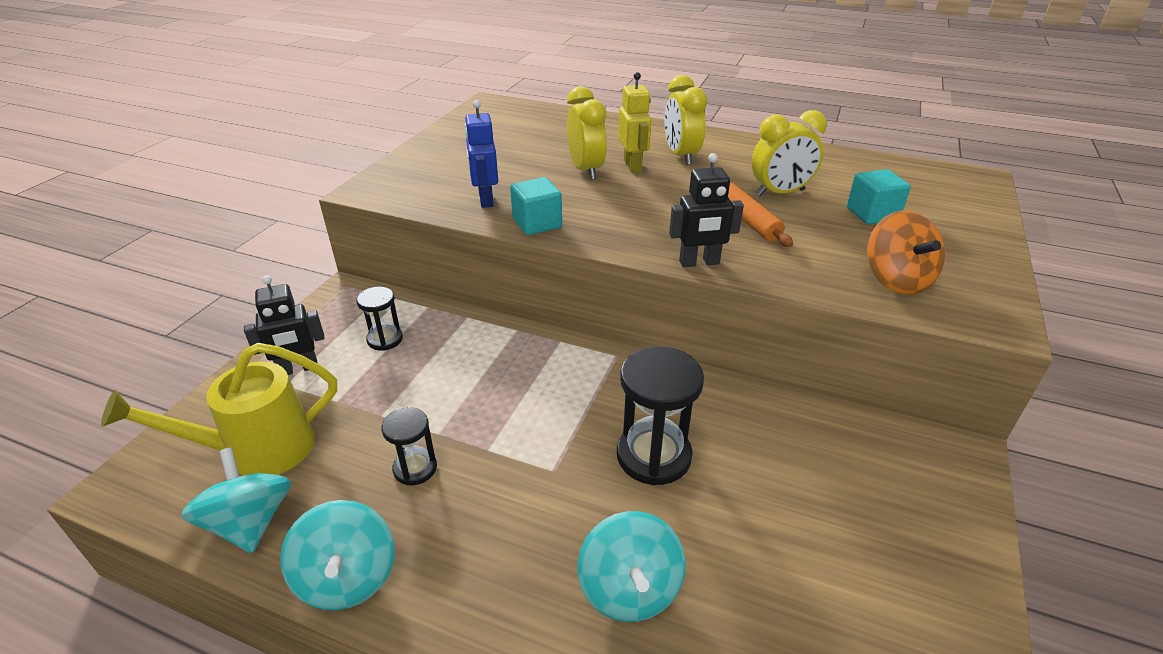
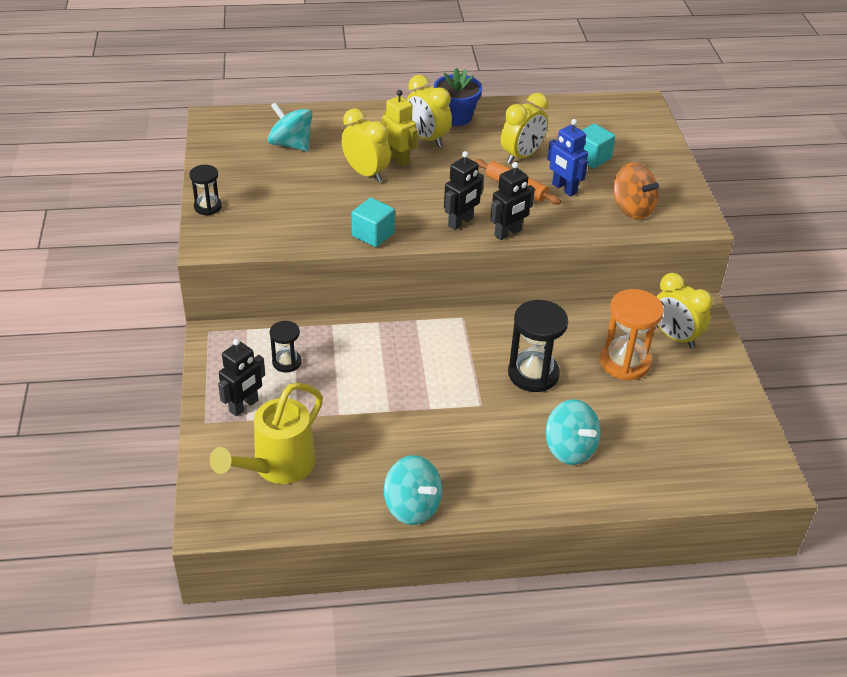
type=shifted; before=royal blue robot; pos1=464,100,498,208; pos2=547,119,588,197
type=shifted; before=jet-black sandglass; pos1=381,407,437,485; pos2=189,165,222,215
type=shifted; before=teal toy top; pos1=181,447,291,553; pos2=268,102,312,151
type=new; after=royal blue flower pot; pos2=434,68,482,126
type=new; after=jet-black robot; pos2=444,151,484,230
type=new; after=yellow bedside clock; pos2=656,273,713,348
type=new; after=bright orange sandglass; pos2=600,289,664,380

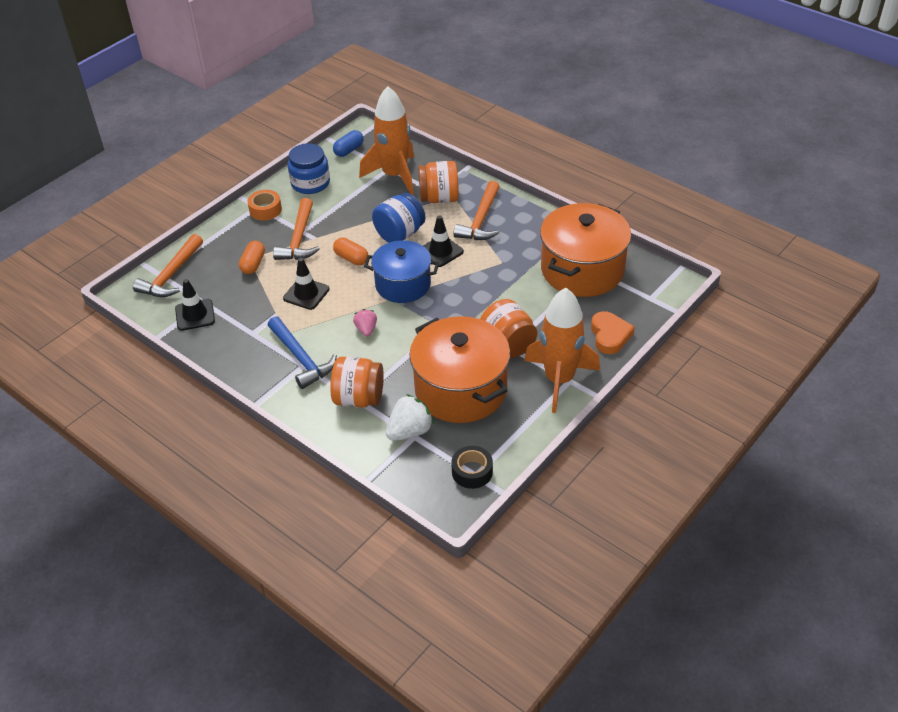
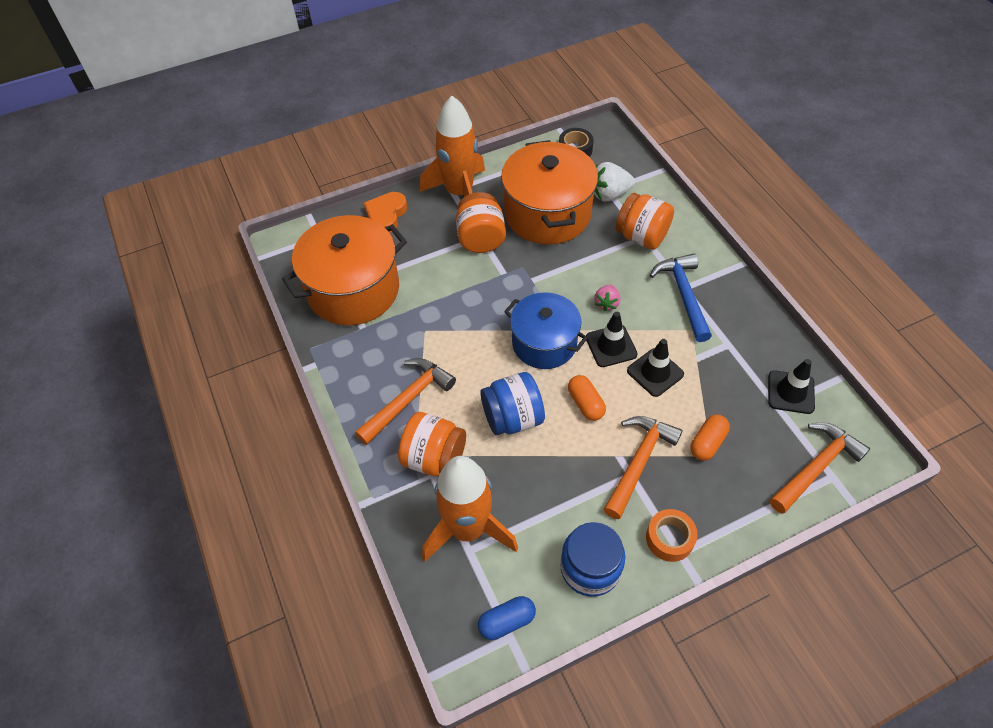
type=shifted; before=jet-black traffic cone; pos1=423,216,464,267; pos2=586,312,638,367

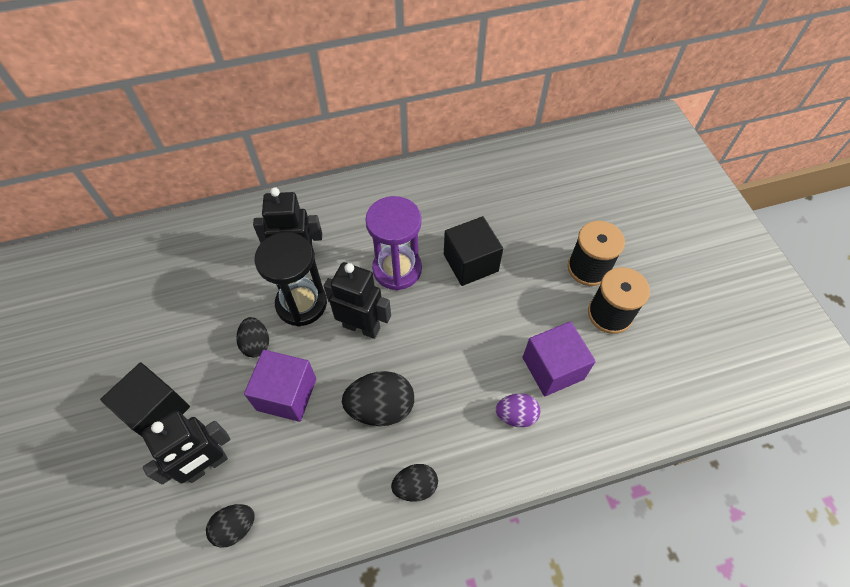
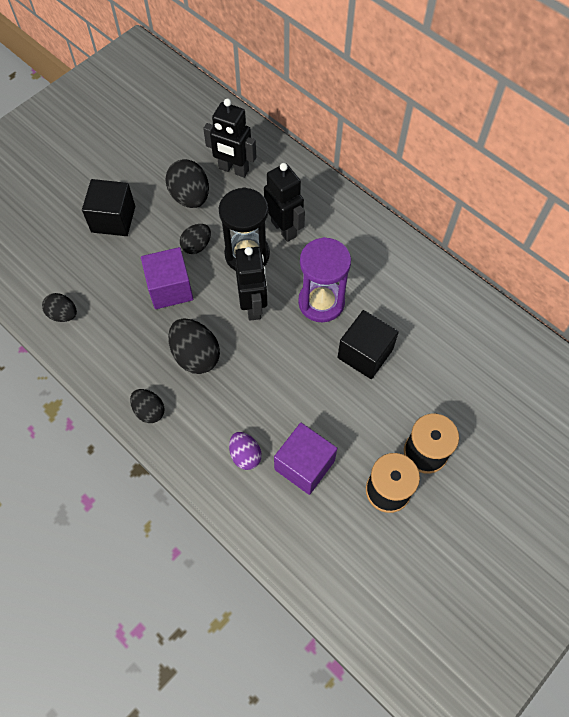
type=shifted; before=jet-black robot; pos1=142,411,230,484; pos2=203,99,256,178
type=new; after=jet-black toy egg; pos2=165,159,209,208

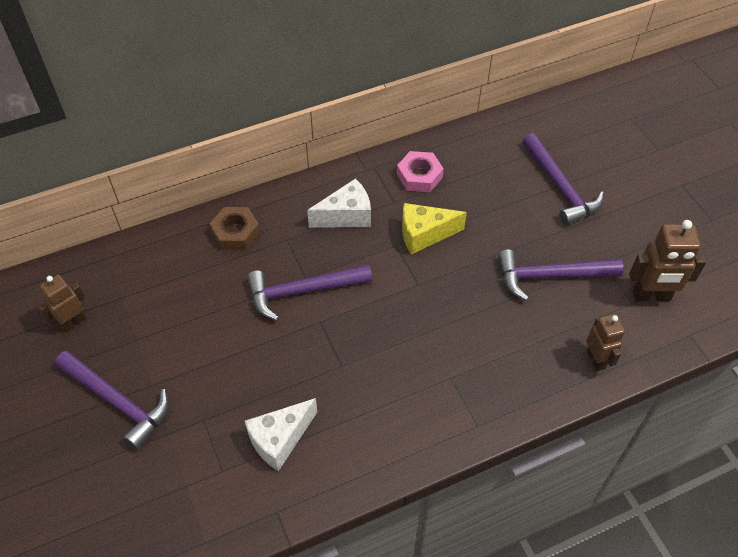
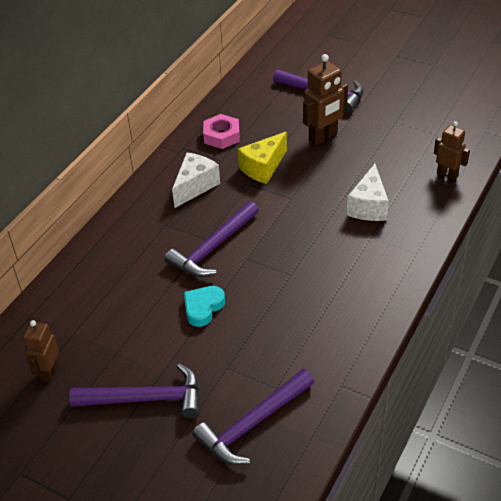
type=gone; before=russet nut; pos1=210,207,260,250
type=shifted; before=russet robot; pos1=629,220,706,301; pos2=303,54,348,145
type=shifted; before=violet hammer; pos1=498,249,623,301; pos2=192,369,314,465
type=shifted; before=snow-white cheese; pos1=245,398,317,471; pos2=347,164,389,221
type=new; after=teal heart; pos2=184,286,225,327

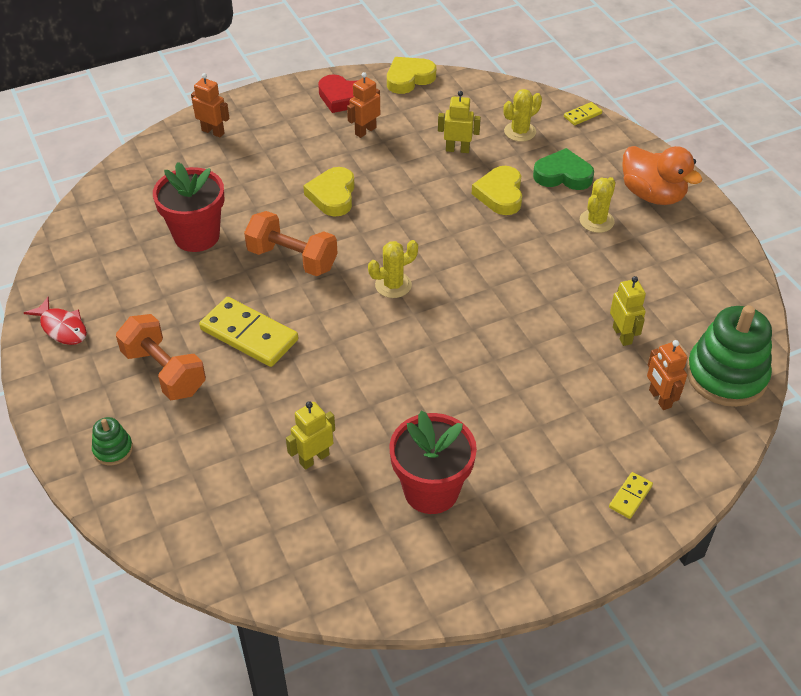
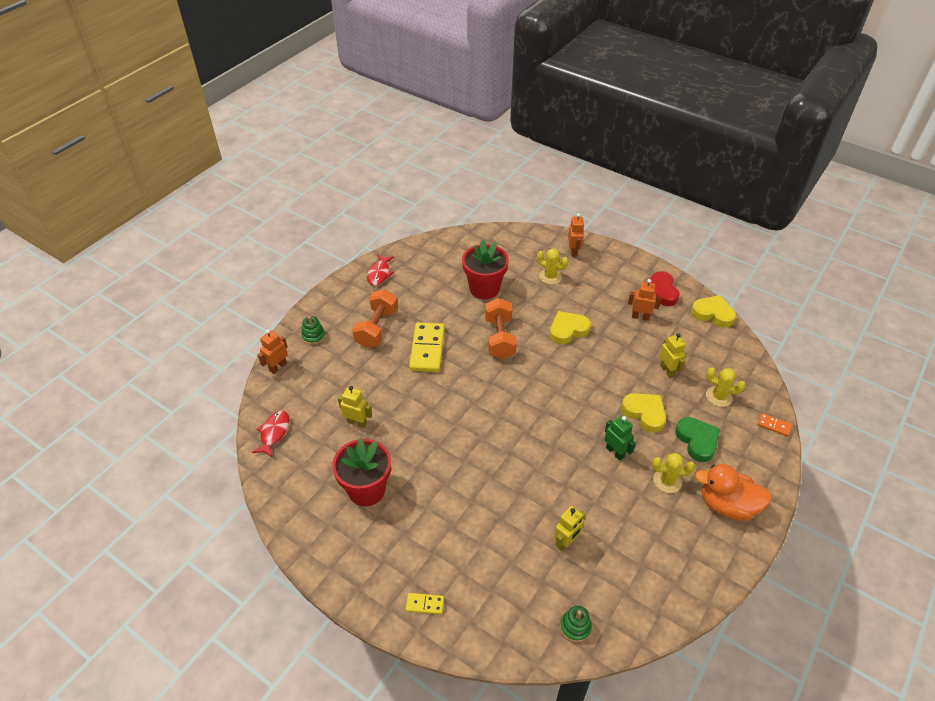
type=repainted; before=yellow domino tile; after=bright orange domino tile; pos1=564,102,602,126; pos2=757,413,792,437
type=rotated; before=bright orange toy duck; pos1=623,146,702,205; pos2=695,464,772,521; turn=90
type=rotated; before=yellow heart; pos1=472,166,522,215; pos2=621,393,666,433; turn=75
type=shifted; before=yellow prickly plant; pos1=368,240,418,298; pos2=537,248,568,284
type=scaled; before=emerald ring stacker; pos1=686,305,772,407; pos2=560,606,592,642; scale=0.46
type=shifted; before=bright orange robot; pos1=647,340,688,410; pos2=258,330,288,374
type=new; after=red fish; pos2=252,411,289,458
type=new; after=emerald robot; pos2=604,416,636,461

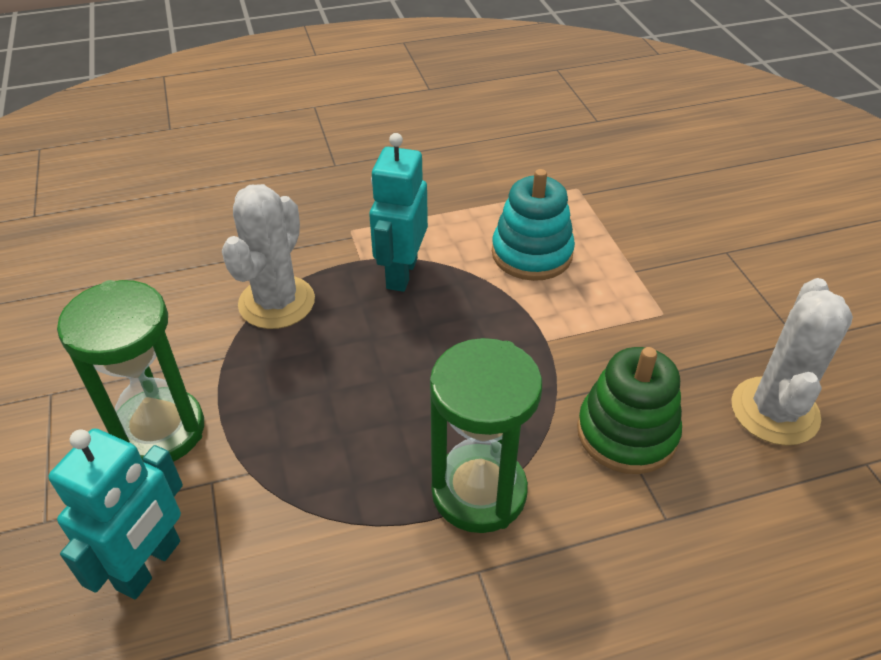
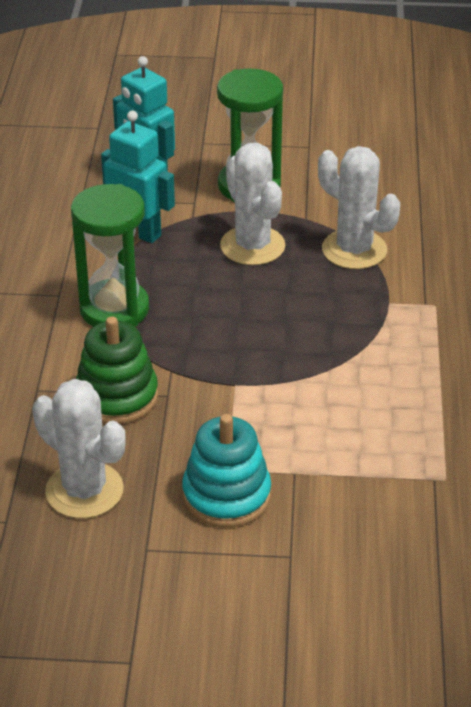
type=shifted; before=teal robot; pos1=369,133,428,292; pos2=101,111,175,243
type=shifted; before=teal ring stacker; pos1=492,169,575,281; pos2=182,414,271,527
type=new; after=snow-white prickly plant; pos2=220,143,285,265

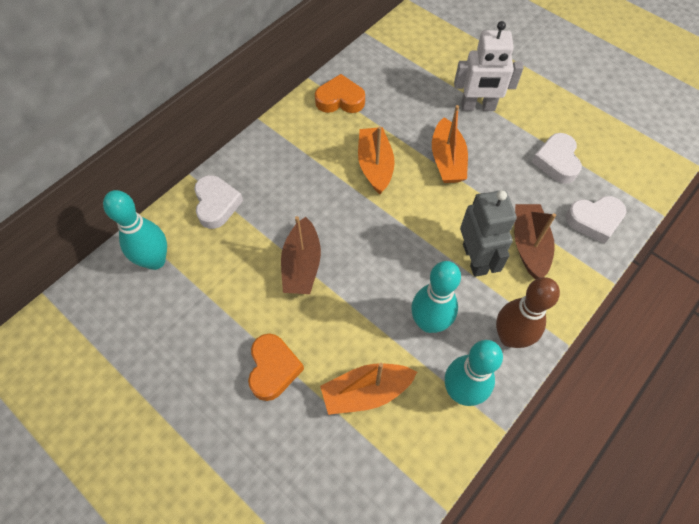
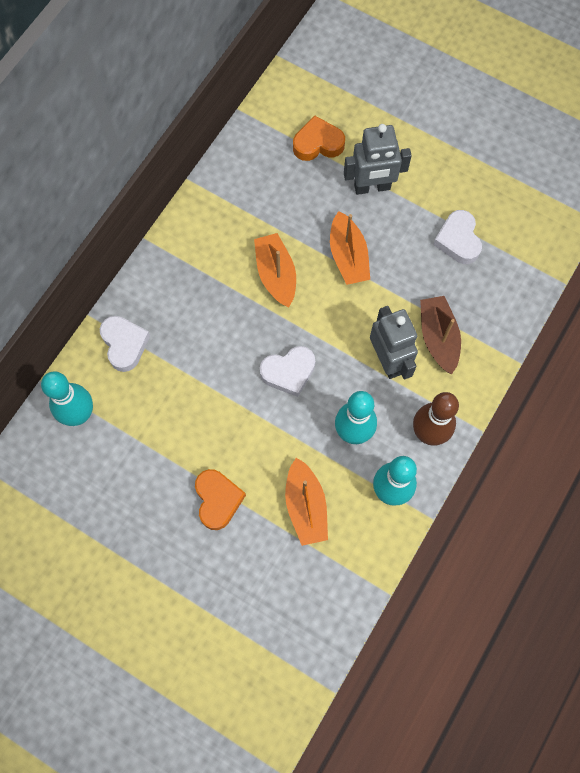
type=repainted; before=snow-white robot; after=grey robot; pos1=454,21,524,111; pos2=344,124,412,195
type=shifted; before=bright orange heart; pos1=315,74,365,113; pos2=293,115,345,161
type=shifted; before=snow-white heart; pos1=566,196,627,244; pos2=260,346,315,397
type=gone; before=russet sailboat; pos1=281,216,321,294
type=rotated; before=bright orange sailboat; pos1=320,363,417,415; pos2=285,458,328,546; turn=-75

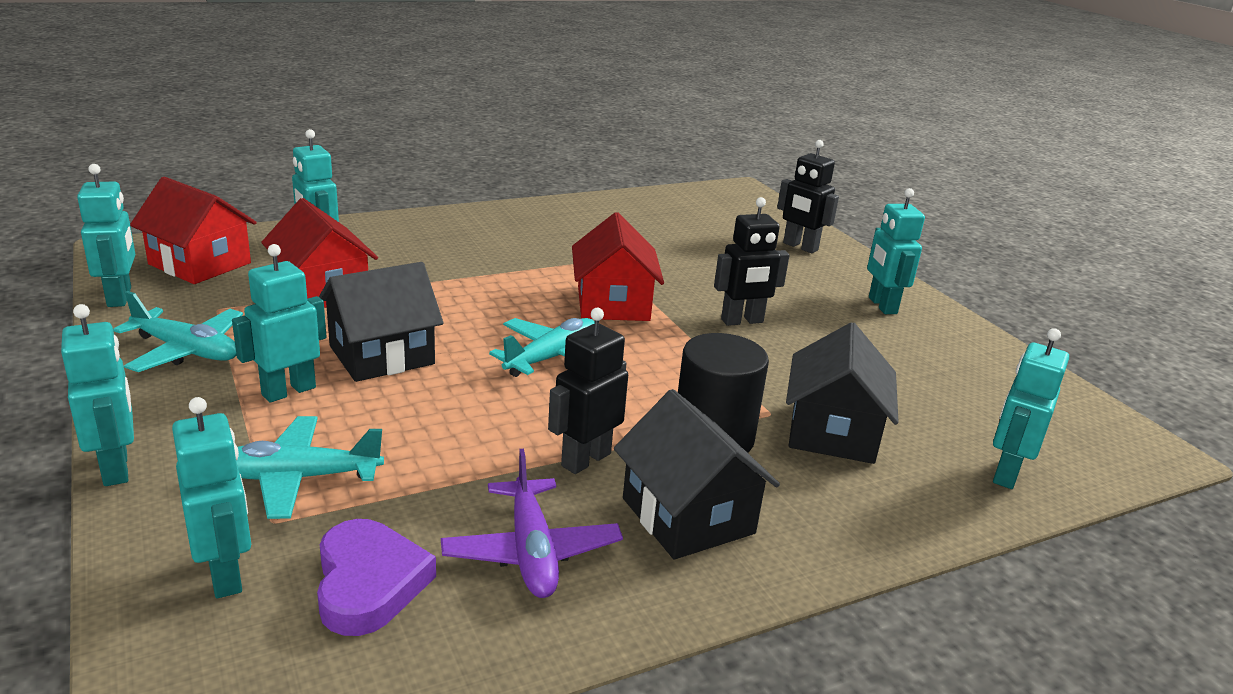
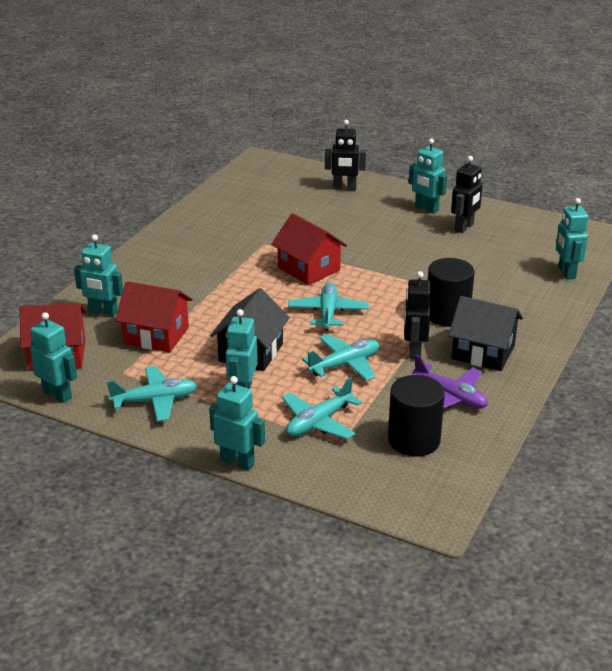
type=shifted; before=jet-black robot; pos1=714,197,790,326; pos2=451,156,483,233
type=gone; before=jet-black cottage; pos1=786,322,899,464
type=gone; before=teal robot; pos1=172,397,251,598
type=swapped; before=violet heart; after=jet-black solid cylinder; pos1=317,519,436,636; pos2=388,375,445,456
type=new; after=teal aeroplane; pos2=302,334,379,381

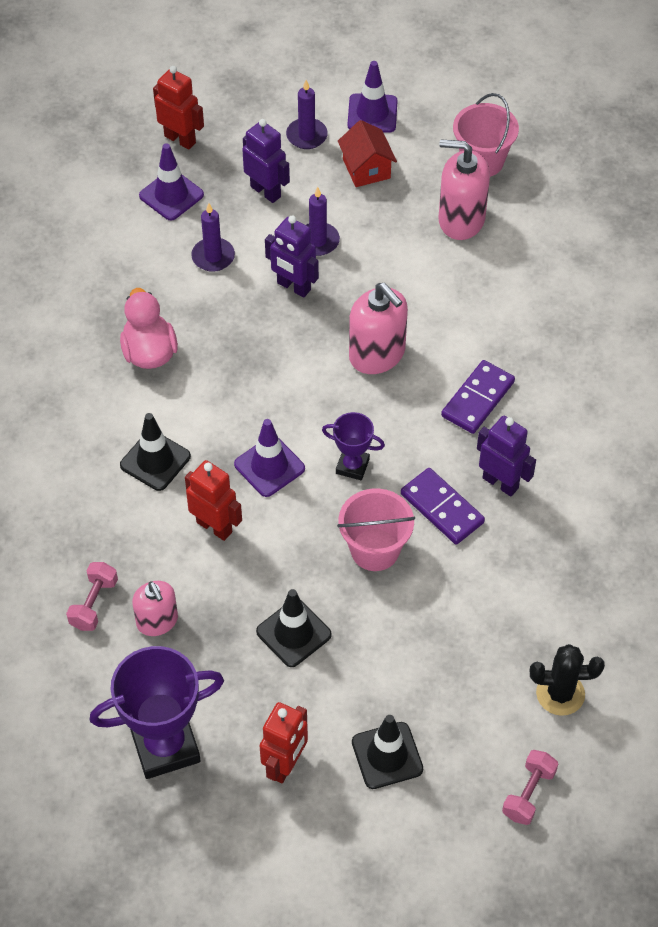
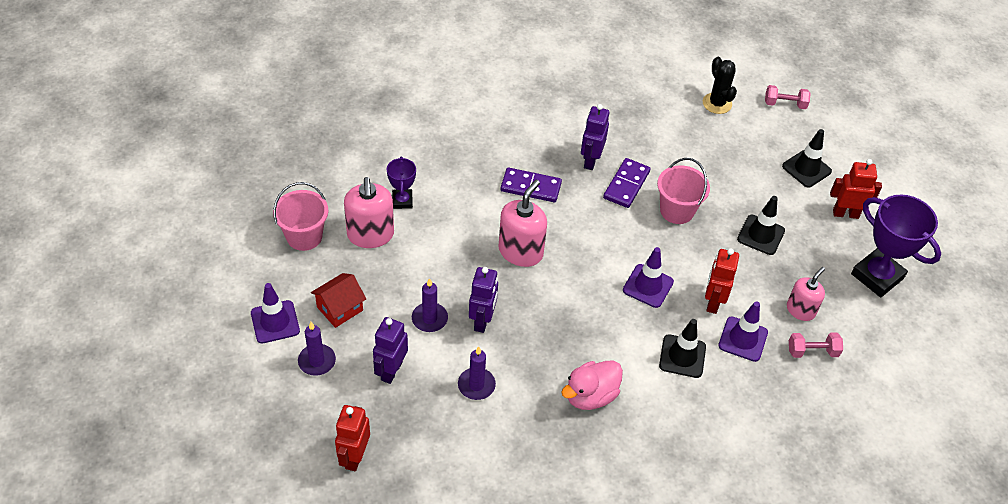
type=shifted; before=violet traffic cone; pos1=139,143,204,220; pos2=718,301,768,362
type=shifted; before=violet prize cup; pos1=322,412,385,480; pos2=387,157,416,209

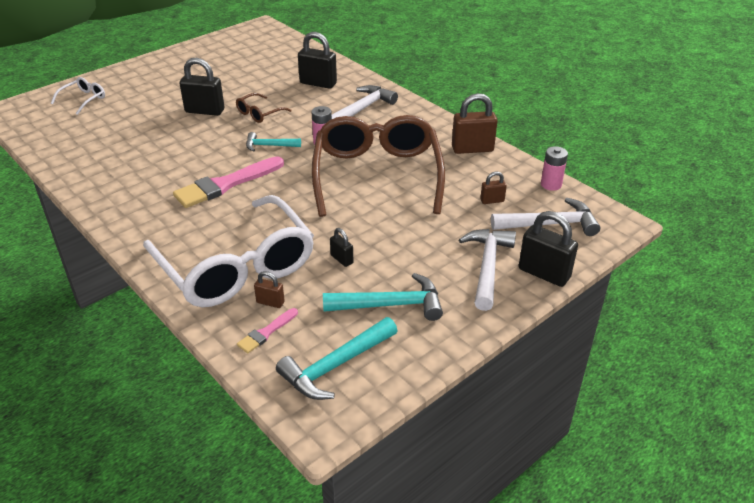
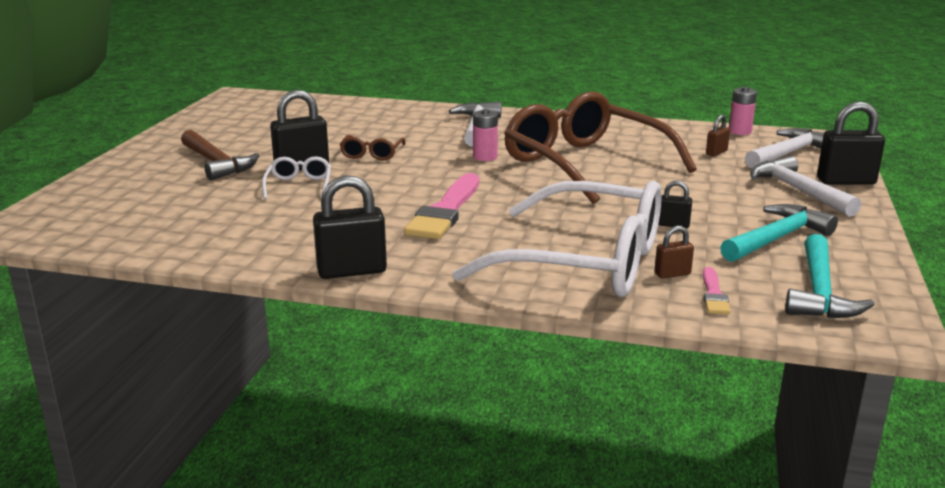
type=shifted; before=jet-black padlock; pos1=298,32,337,89; pos2=313,175,387,279
type=shifted; before=snow-white spectacles; pos1=51,77,105,115; pos2=262,156,331,199
type=gone; before=russet padlock; pos1=452,93,498,154
type=gone; before=teal hammer; pos1=246,132,301,152
type=new; after=russet hammer; pos2=181,130,260,180

